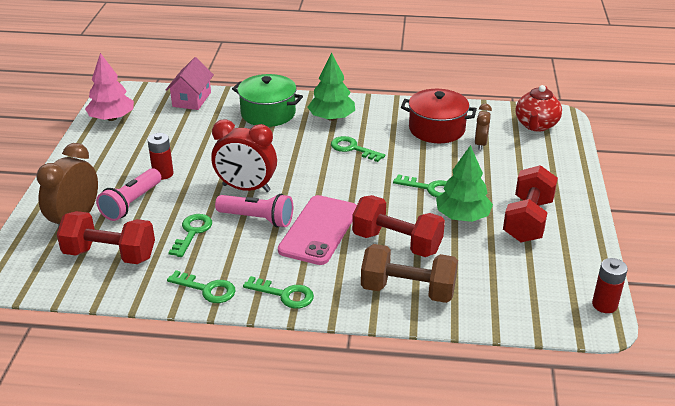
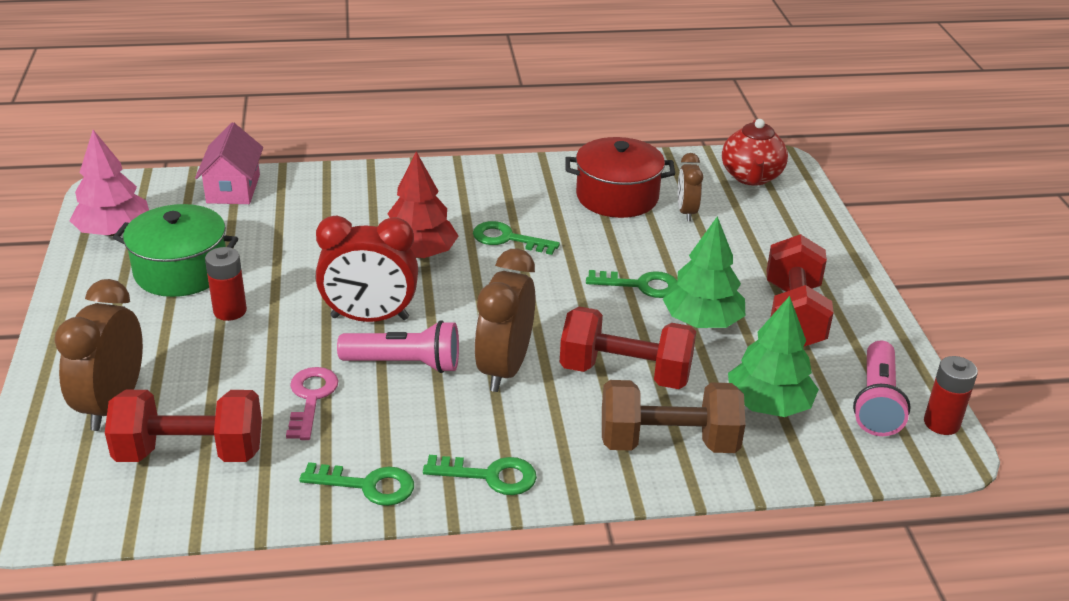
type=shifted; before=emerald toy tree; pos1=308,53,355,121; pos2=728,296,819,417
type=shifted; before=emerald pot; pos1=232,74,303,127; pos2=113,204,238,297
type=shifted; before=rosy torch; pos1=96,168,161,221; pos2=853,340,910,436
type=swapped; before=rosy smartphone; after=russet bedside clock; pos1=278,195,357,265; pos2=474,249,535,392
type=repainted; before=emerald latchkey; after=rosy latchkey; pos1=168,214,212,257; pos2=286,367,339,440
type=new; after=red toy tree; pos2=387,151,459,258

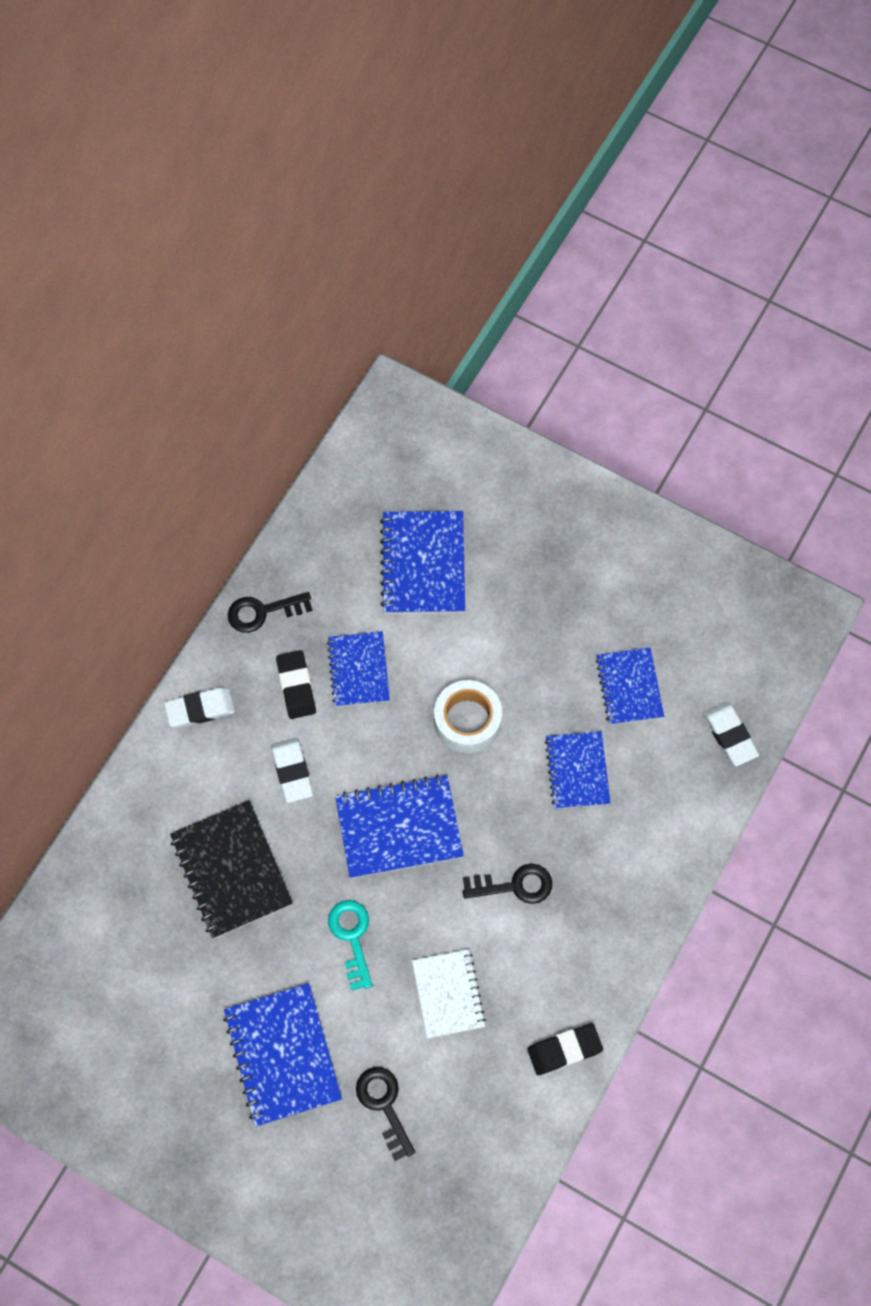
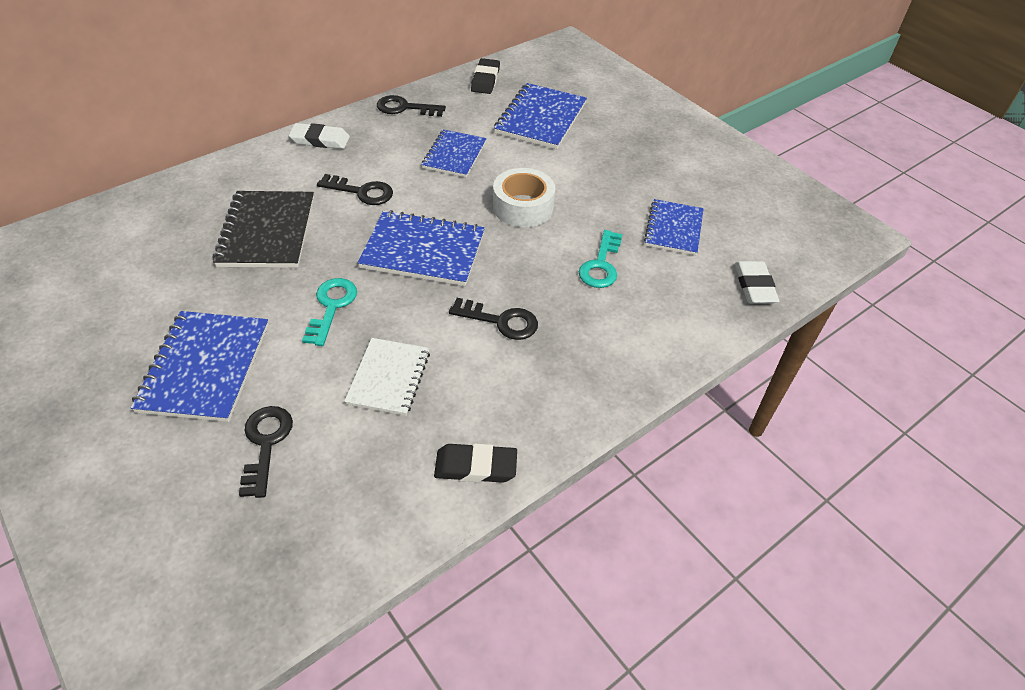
type=shifted; before=jet-black gum eraser; pos1=276,650,316,719; pos2=471,58,500,94
type=swapped; before=royal blue notebook; after=teal latchkey; pos1=545,731,611,809; pos2=579,230,622,288
type=swapped; before=snow-white gum eraser; after=jet-black latchkey; pos1=271,738,313,803; pos2=317,174,393,205

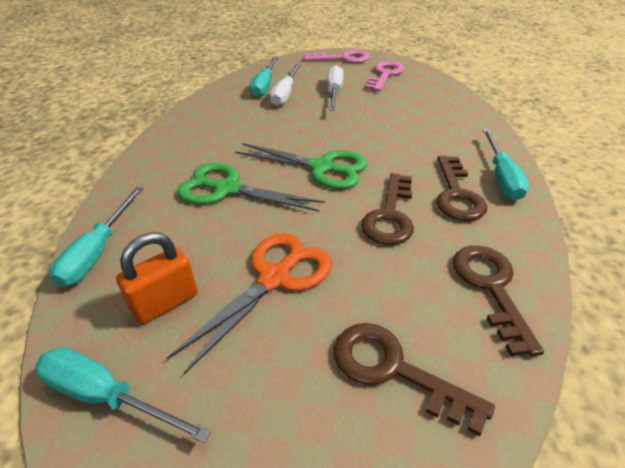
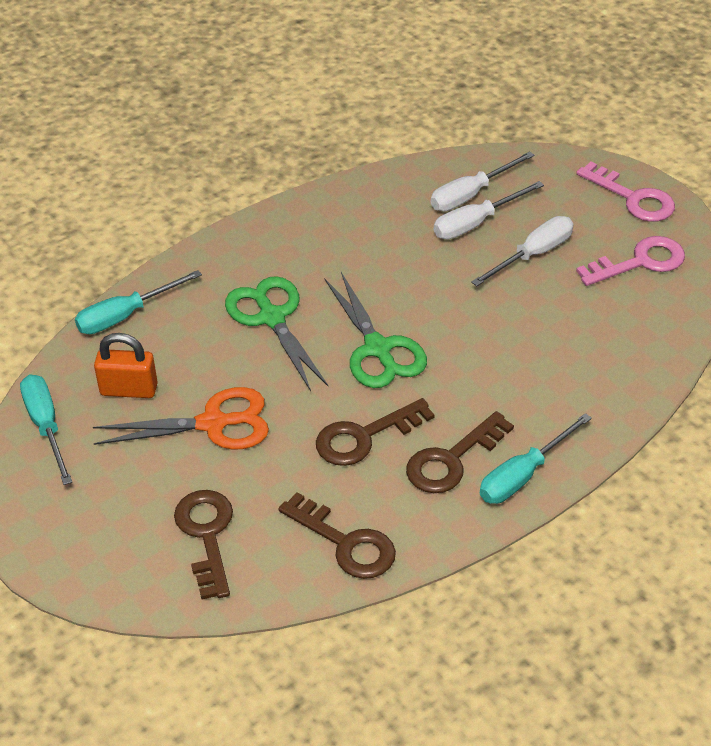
type=repainted; before=teal flat screwdriver; after=snow-white flat screwdriver; pos1=250,57,278,97; pos2=431,151,535,211
type=rotated; before=russet latchkey; pos1=453,246,544,357; pos2=278,492,396,579; turn=90

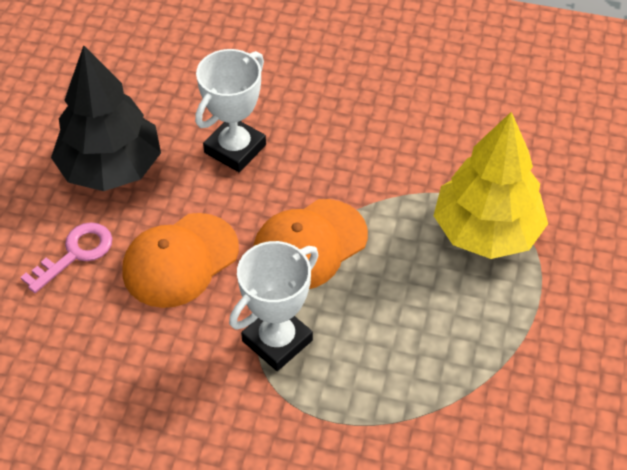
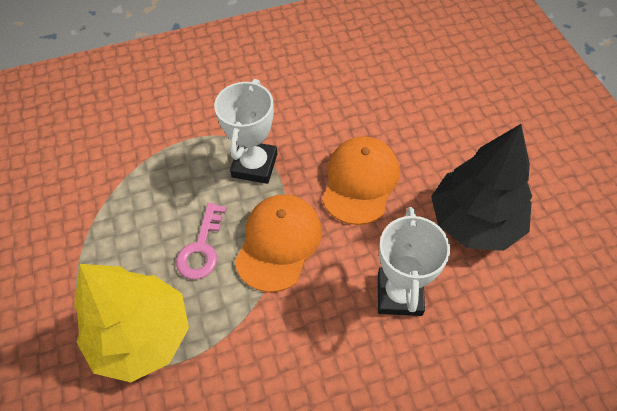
type=shifted; before=rosy latchkey; pos1=21,222,112,293; pos2=176,203,227,279

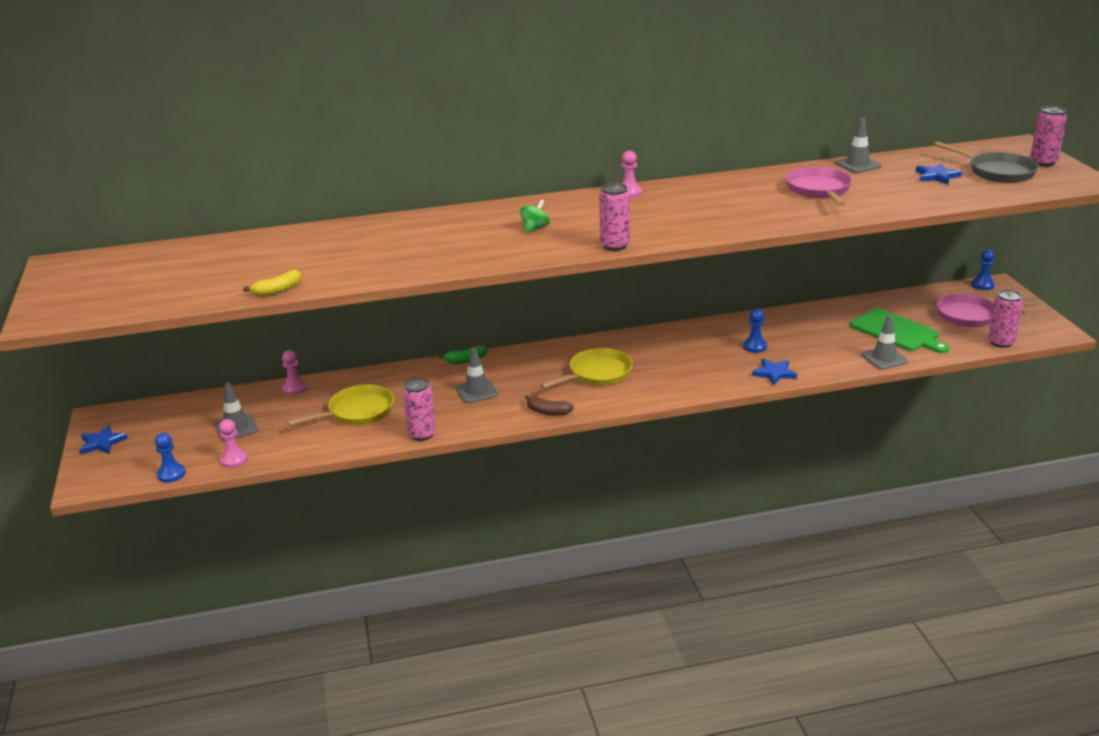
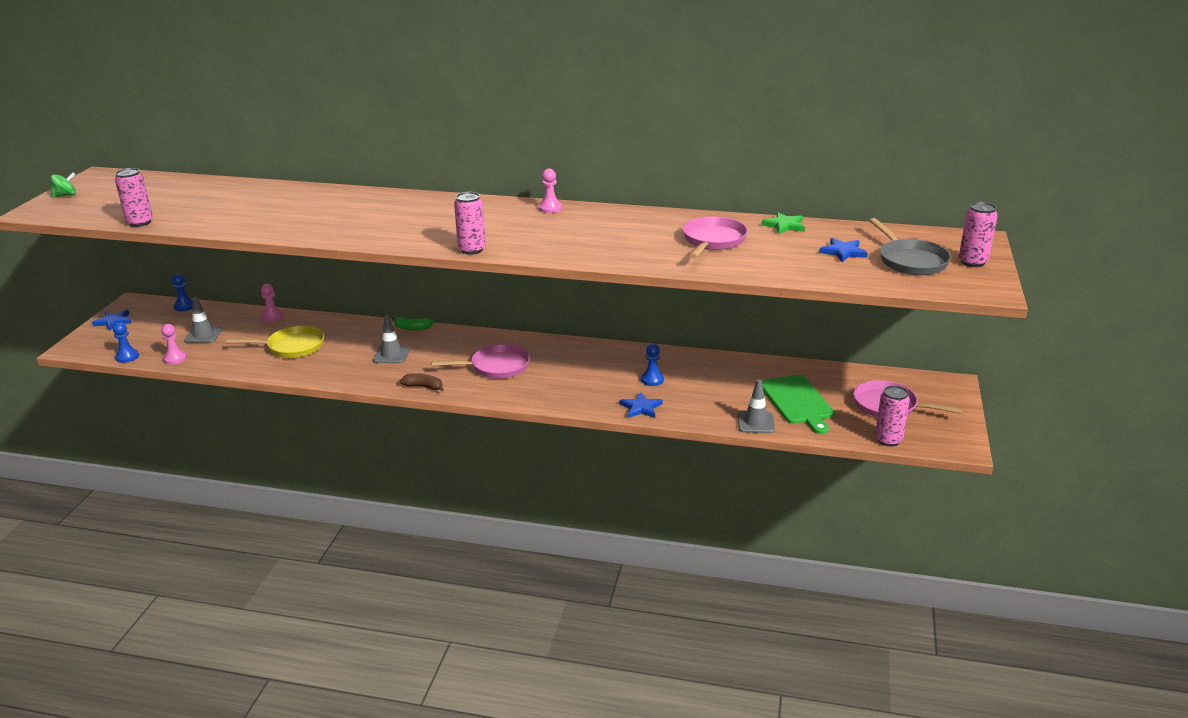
type=swapped; before=grey traffic cone; after=emerald star shape; pos1=835,118,881,173; pos2=761,212,805,234
type=shifted; before=emerald toy top; pos1=520,199,550,233; pos2=51,172,76,197
type=shifted; before=royal blue pawn; pos1=972,249,995,290; pos2=172,274,193,312
type=gone; before=yellow banana; pos1=243,270,302,297
type=repainted; before=yellow skillet; after=rosy skillet; pos1=540,348,633,389; pos2=431,344,530,379
type=shifted; before=rosy soda can; pos1=403,378,436,441; pos2=115,168,153,227
type=rotated; before=russet banana; pos1=525,395,574,416; pos2=400,373,444,392; turn=150

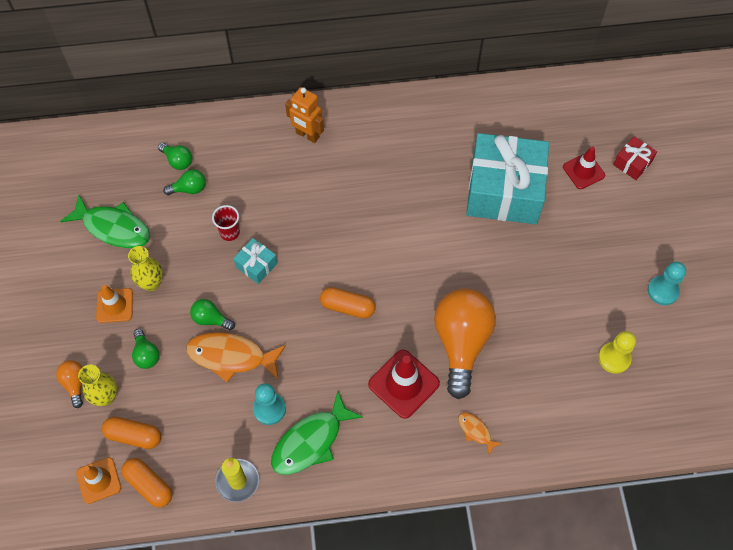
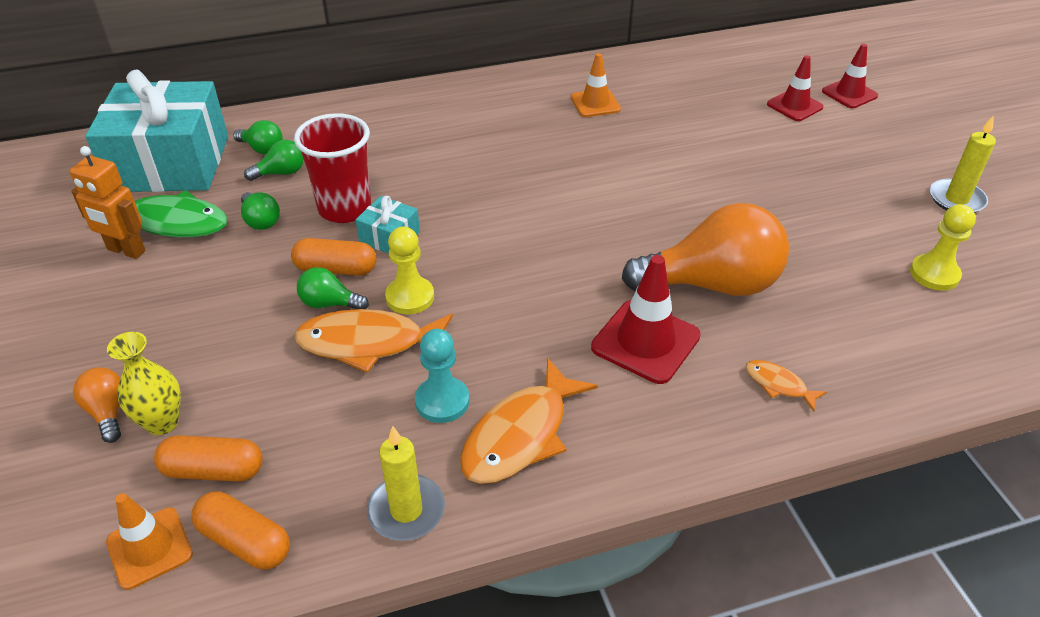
type=shifted; before=bright orange robot; pos1=285,87,324,143; pos2=69,146,146,259
type=shifted; before=teal gift; pos1=466,133,549,224; pos2=85,70,228,192
type=swapped; before=red gift; after=red traffic cone; pos1=613,136,657,180; pos2=822,44,878,108
type=scaled; before=red tumbler; pos1=212,205,240,241; pos2=294,113,371,223; scale=1.85
type=gone; before=yellow flower vase; pos1=128,246,163,291
type=swapped; before=teal pawn; after=yellow candle; pos1=648,261,686,305; pos2=930,115,996,213
type=shifted; before=bright orange traffic cone; pos1=96,285,133,323; pos2=571,53,621,117
type=shifted; before=bright orange pill; pos1=320,287,376,319; pos2=291,238,377,276
type=rotated; before=bright orange bulb; pos1=434,288,496,399; pos2=622,203,789,296; turn=90
type=shifted; before=emerald bulb; pos1=132,329,160,369; pos2=241,192,280,230
type=repainted; before=emerald fish; after=bright orange fish; pos1=271,391,363,475; pos2=460,358,598,484
type=new; after=yellow pawn; pos2=385,227,434,314

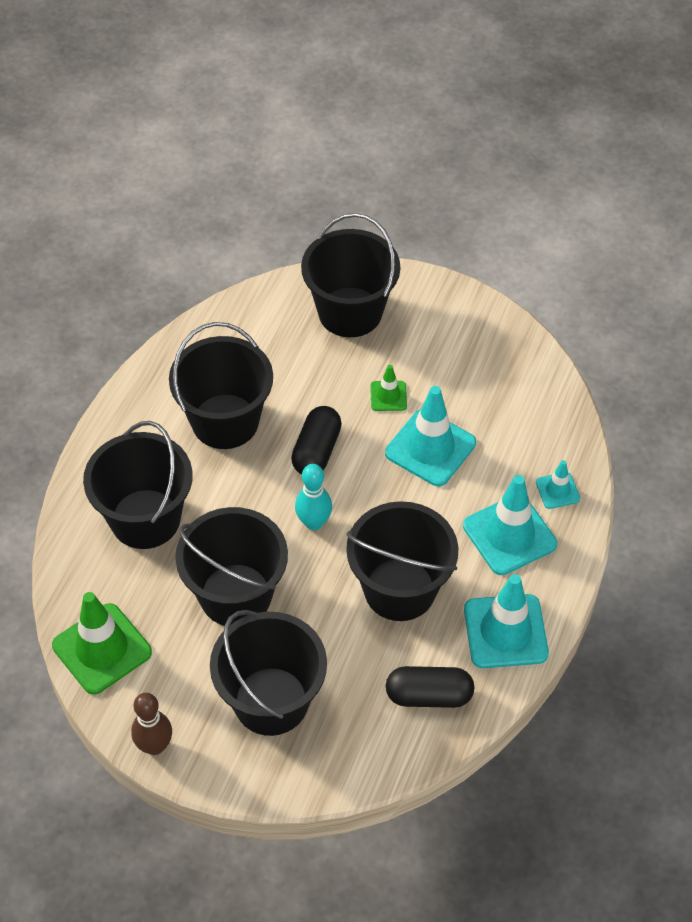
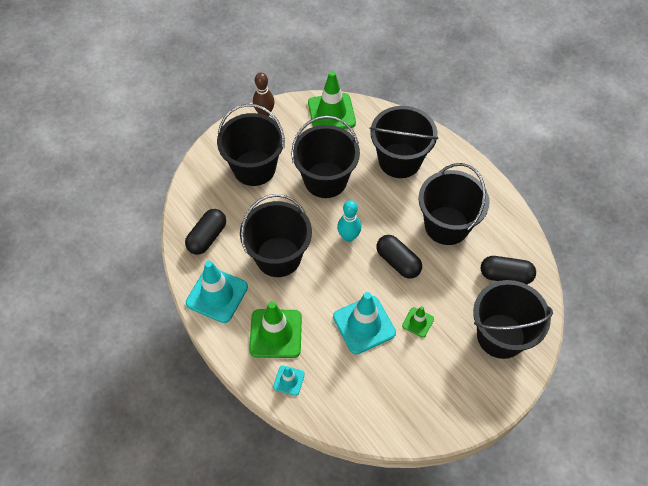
type=repainted; before=teal traffic cone; after=emerald traffic cone; pos1=463,475,557,575; pos2=249,301,302,358
type=new; after=jet-black pill; pos2=481,256,536,284

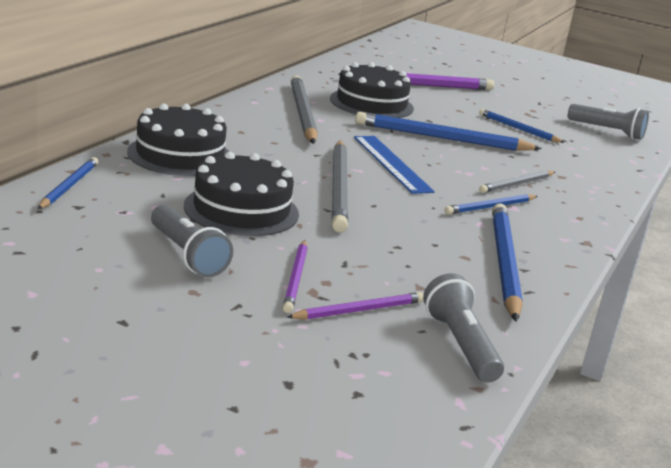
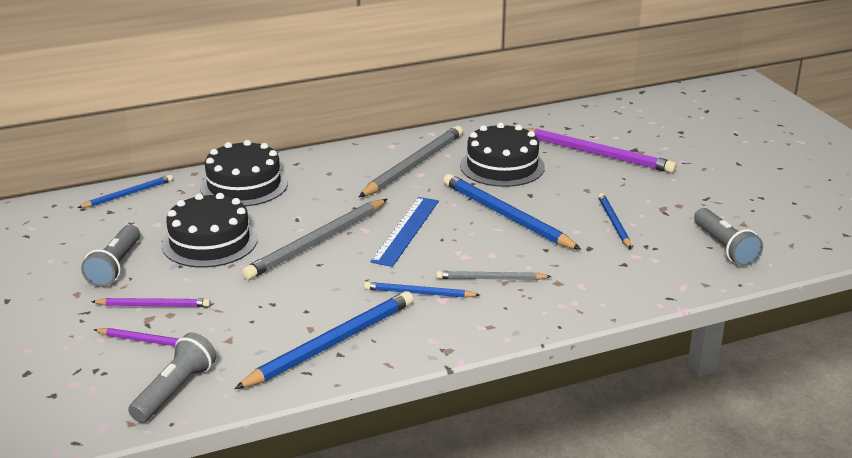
type=rotated; before=violet wooden pencil; pos1=283,240,308,313; pos2=91,298,210,307; turn=-135

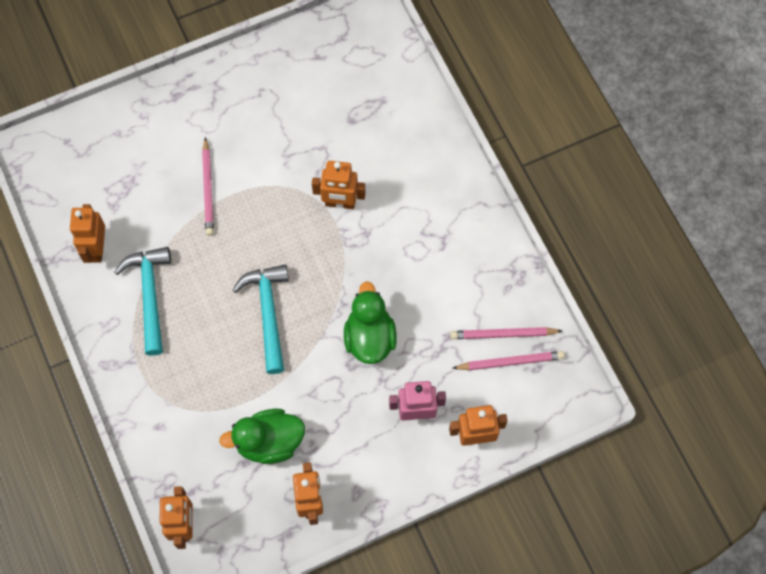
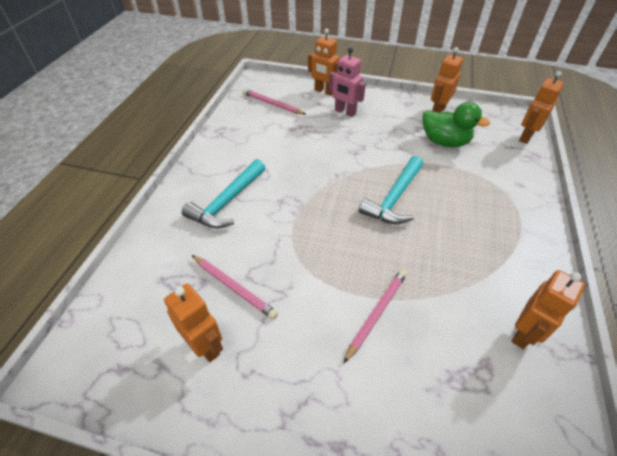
type=shifted; before=bright orange robot; pos1=312,161,365,209; pos2=164,284,223,362
type=shifted; before=teal hammer; pos1=114,247,171,356; pos2=182,159,265,229
type=gone; before=emerald toy duck; pos1=344,281,397,364
type=shifted; before=rosy wooden pencil; pos1=450,327,562,339; pos2=192,255,278,320

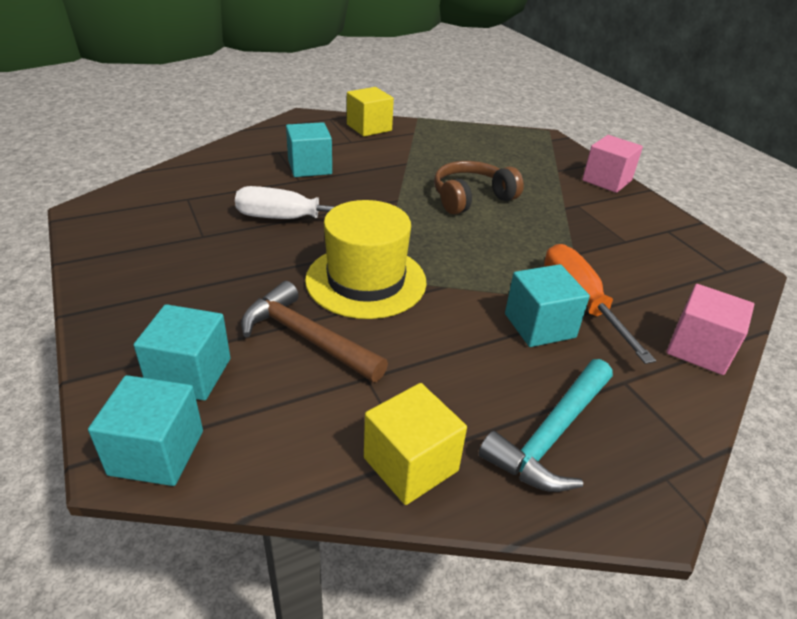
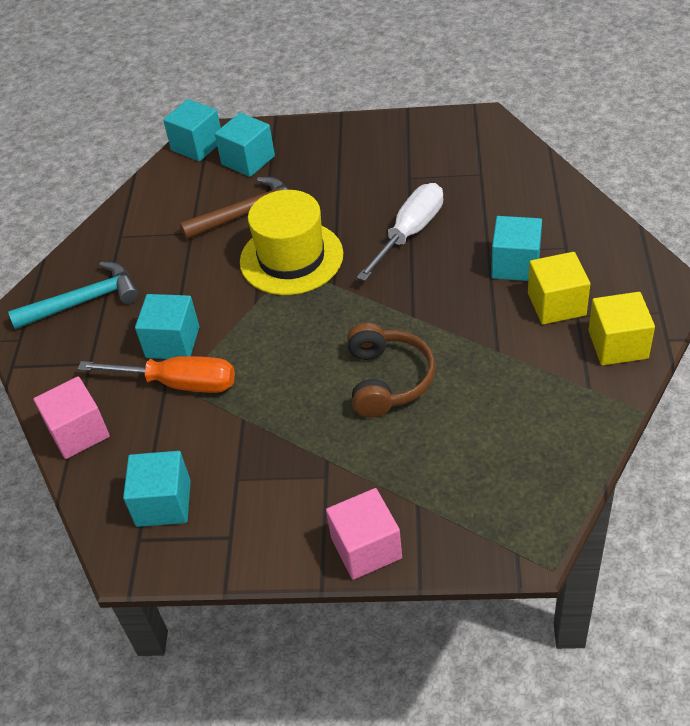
type=rotated; before=teal hammer; pos1=479,359,613,492; pos2=8,262,139,329; turn=90
type=shifted; before=yellow block; pos1=364,383,467,505; pos2=528,252,590,324
type=new; after=teal block; pos2=123,451,191,527

